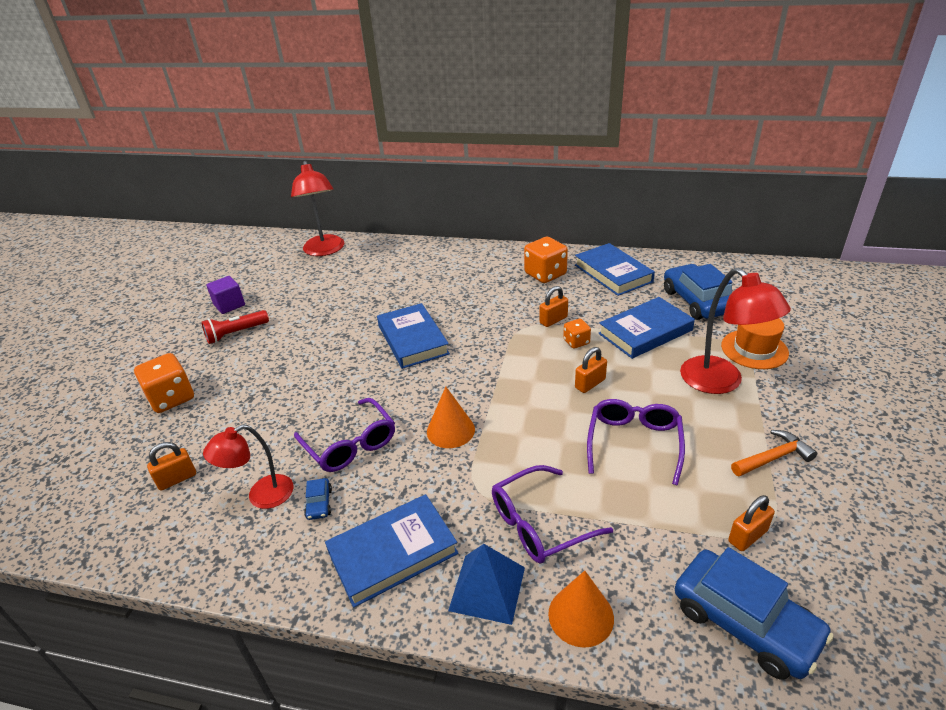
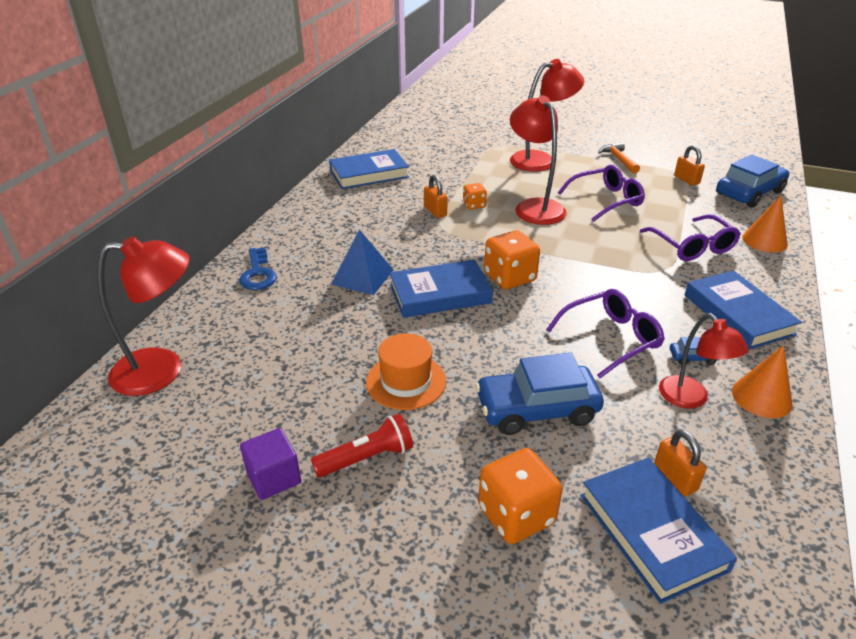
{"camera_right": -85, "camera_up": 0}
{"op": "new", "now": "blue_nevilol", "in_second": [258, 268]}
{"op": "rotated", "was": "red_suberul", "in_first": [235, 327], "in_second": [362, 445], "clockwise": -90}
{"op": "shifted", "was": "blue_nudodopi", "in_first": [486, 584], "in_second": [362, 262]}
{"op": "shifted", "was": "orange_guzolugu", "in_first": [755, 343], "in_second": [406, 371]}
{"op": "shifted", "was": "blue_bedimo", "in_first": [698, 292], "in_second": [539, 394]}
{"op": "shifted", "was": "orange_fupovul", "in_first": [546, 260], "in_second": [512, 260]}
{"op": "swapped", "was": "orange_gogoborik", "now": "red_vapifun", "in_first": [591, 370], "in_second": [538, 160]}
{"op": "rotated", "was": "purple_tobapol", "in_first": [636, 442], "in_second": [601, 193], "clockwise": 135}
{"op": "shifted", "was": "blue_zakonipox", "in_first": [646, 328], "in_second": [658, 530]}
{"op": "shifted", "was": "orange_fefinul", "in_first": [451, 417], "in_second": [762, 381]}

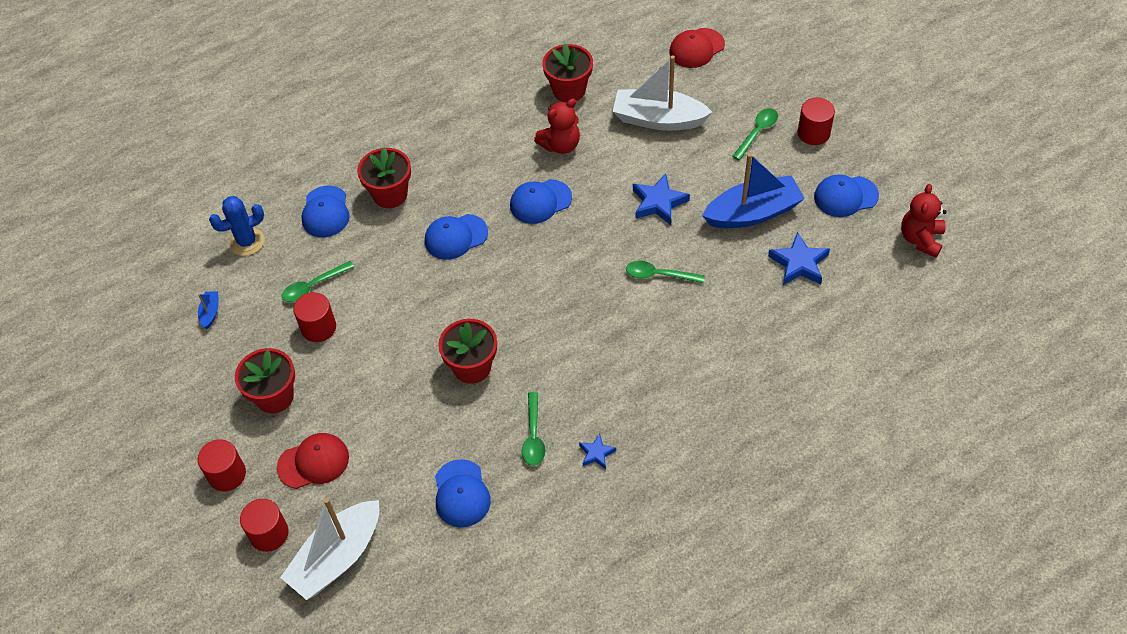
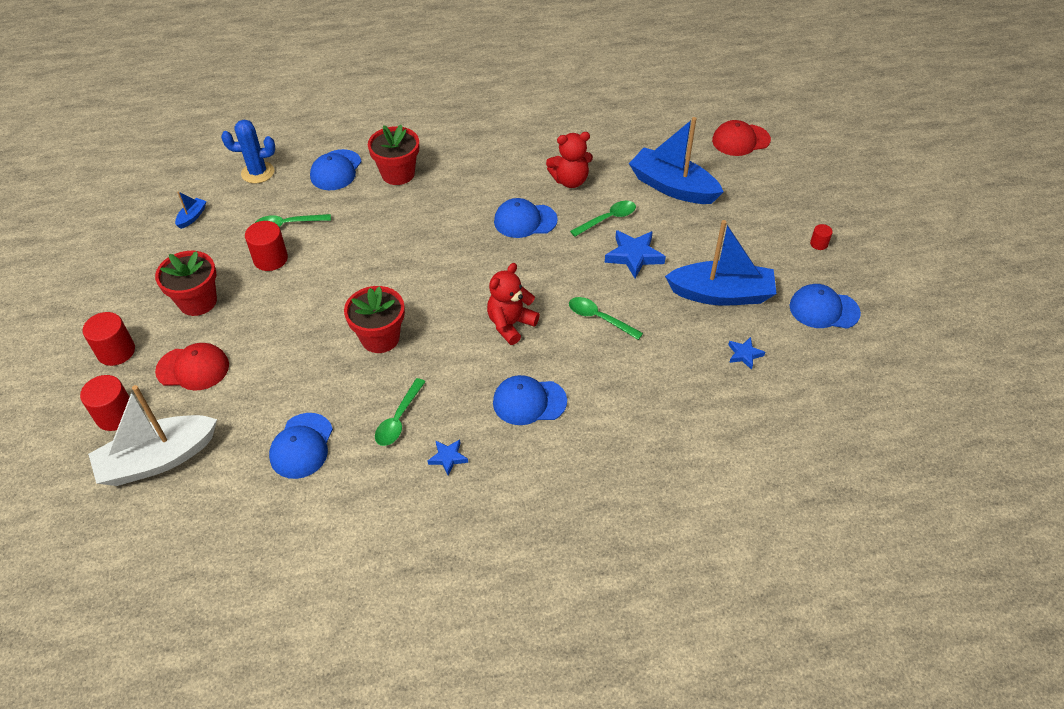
{"camera_right": 20, "camera_up": -5}
{"op": "shifted", "was": "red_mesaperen", "in_first": [924, 221], "in_second": [513, 304]}
{"op": "shifted", "was": "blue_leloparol", "in_first": [456, 237], "in_second": [530, 400]}
{"op": "shifted", "was": "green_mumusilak", "in_first": [755, 134], "in_second": [603, 219]}
{"op": "repainted", "was": "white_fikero", "now": "blue_fikero", "in_first": [662, 93], "in_second": [676, 160]}
{"op": "scaled", "was": "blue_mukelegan", "in_first": [799, 258], "in_second": [746, 353], "ratio": 0.57}
{"op": "scaled", "was": "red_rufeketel", "in_first": [816, 121], "in_second": [821, 237], "ratio": 0.52}
{"op": "gone", "was": "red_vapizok", "in_first": [567, 72]}

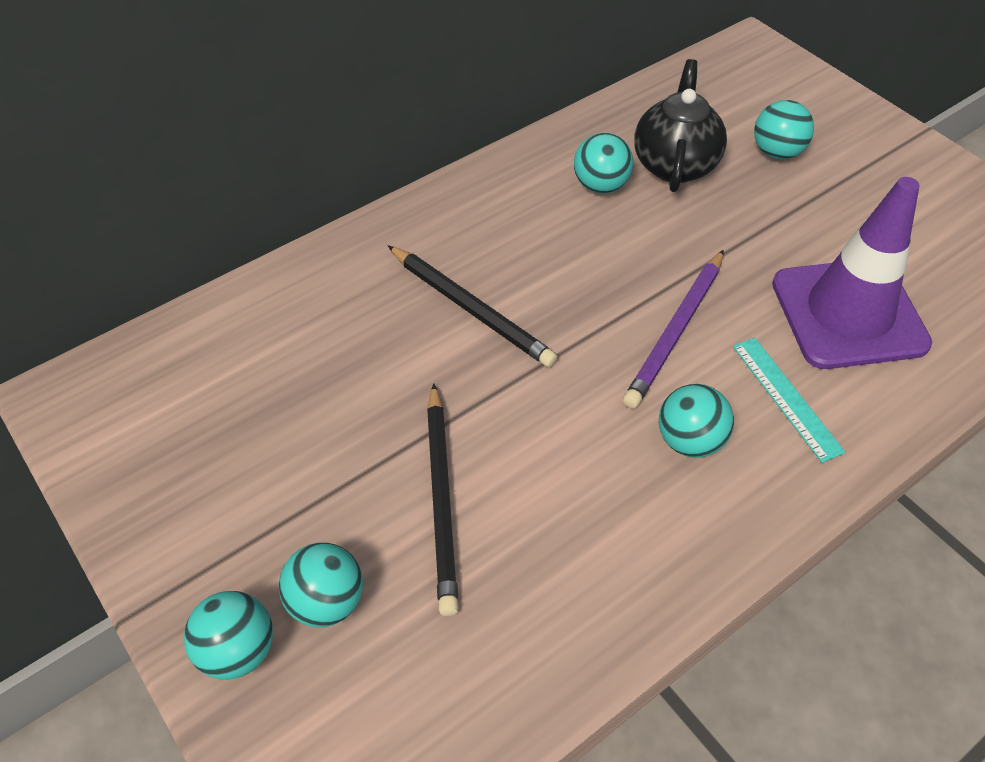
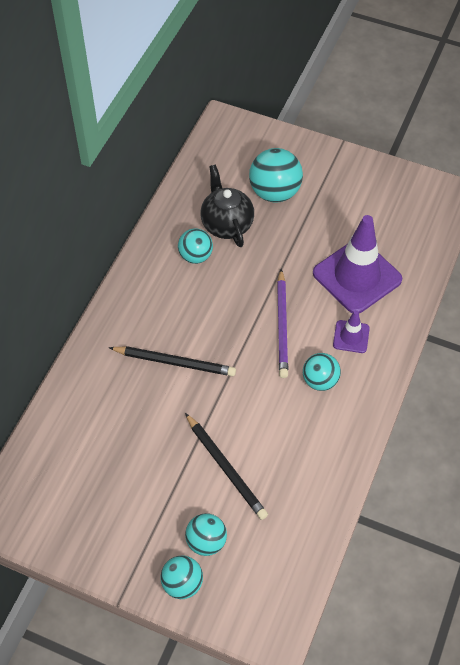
{"camera_right": -30, "camera_up": 5}
{"op": "scaled", "was": "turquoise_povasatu", "in_first": [784, 129], "in_second": [276, 175], "ratio": 1.58}
{"op": "swapped", "was": "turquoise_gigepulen", "now": "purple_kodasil", "in_first": [789, 400], "in_second": [351, 331]}

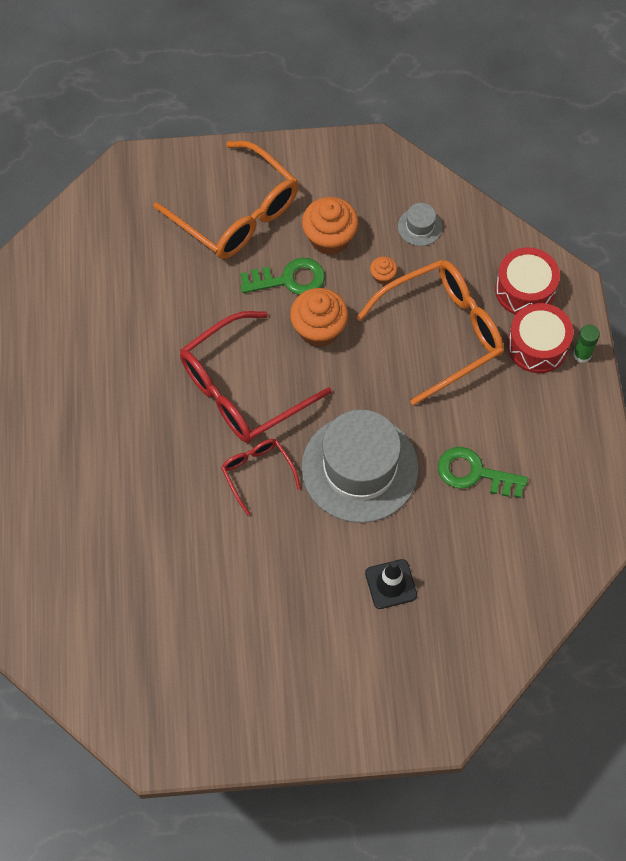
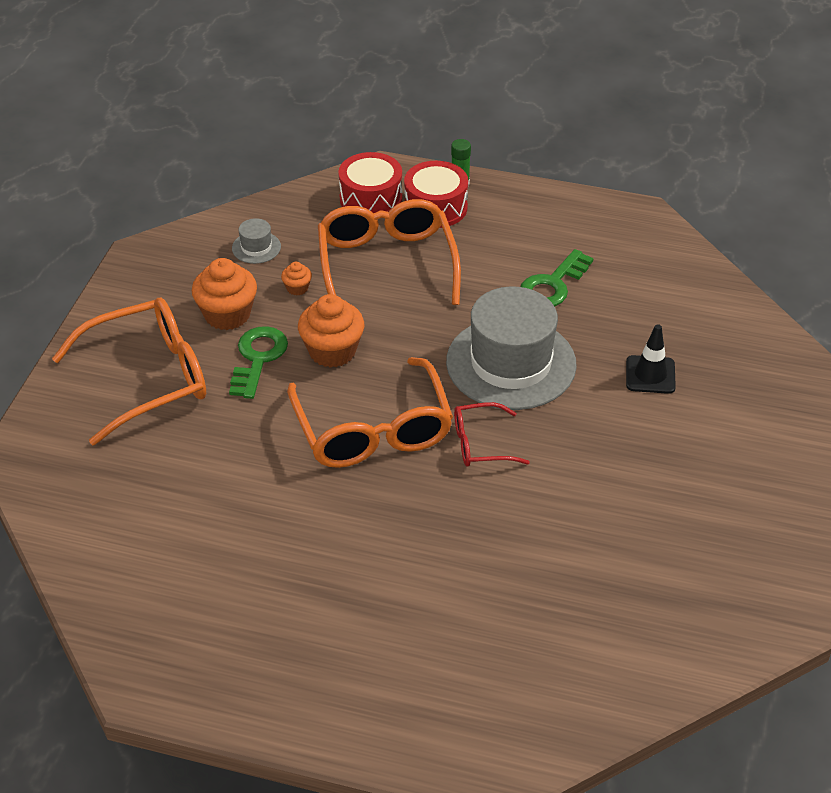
{"camera_right": -70, "camera_up": -20}
{"op": "repainted", "was": "red_tobapol", "now": "orange_tobapol", "in_first": [256, 377], "in_second": [370, 412]}

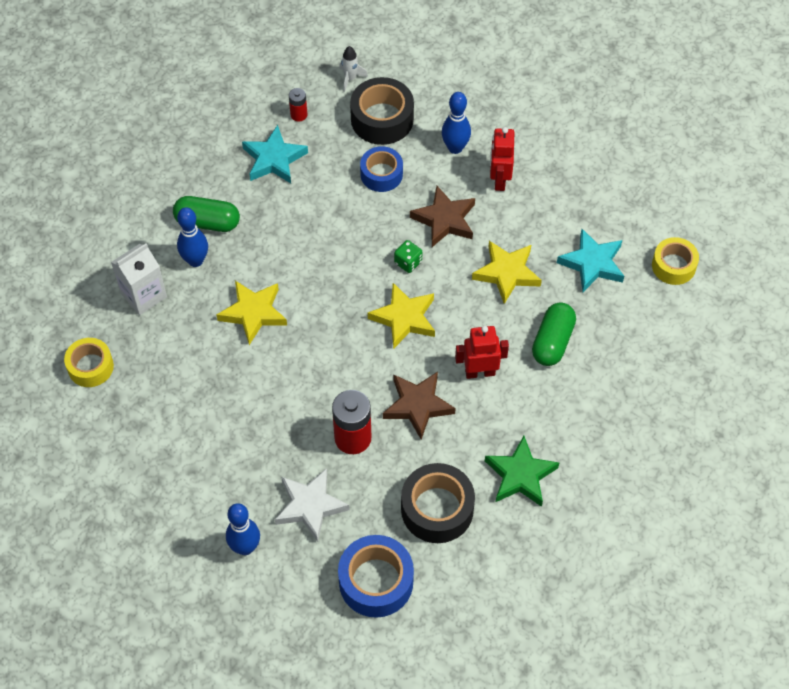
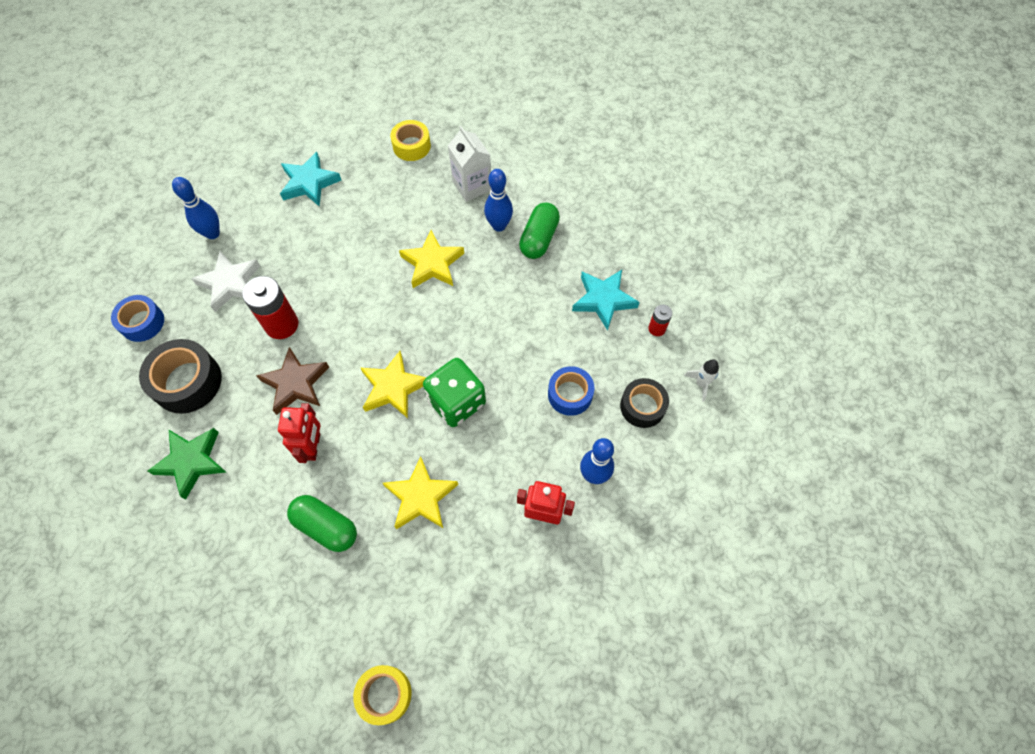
{"camera_right": 100, "camera_up": 5}
{"op": "scaled", "was": "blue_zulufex", "in_first": [376, 576], "in_second": [137, 318], "ratio": 0.66}
{"op": "shifted", "was": "turquoise_mukelegan", "in_first": [590, 260], "in_second": [310, 179]}
{"op": "scaled", "was": "green_fupovul", "in_first": [408, 256], "in_second": [454, 392], "ratio": 2.06}
{"op": "scaled", "was": "black_zulufex", "in_first": [382, 111], "in_second": [644, 403], "ratio": 0.66}
{"op": "gone", "was": "brown_mukelegan", "in_first": [442, 216]}

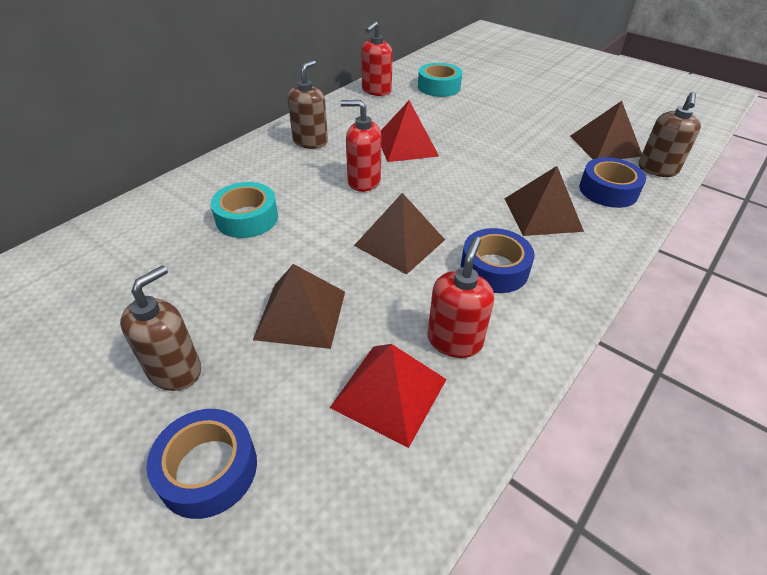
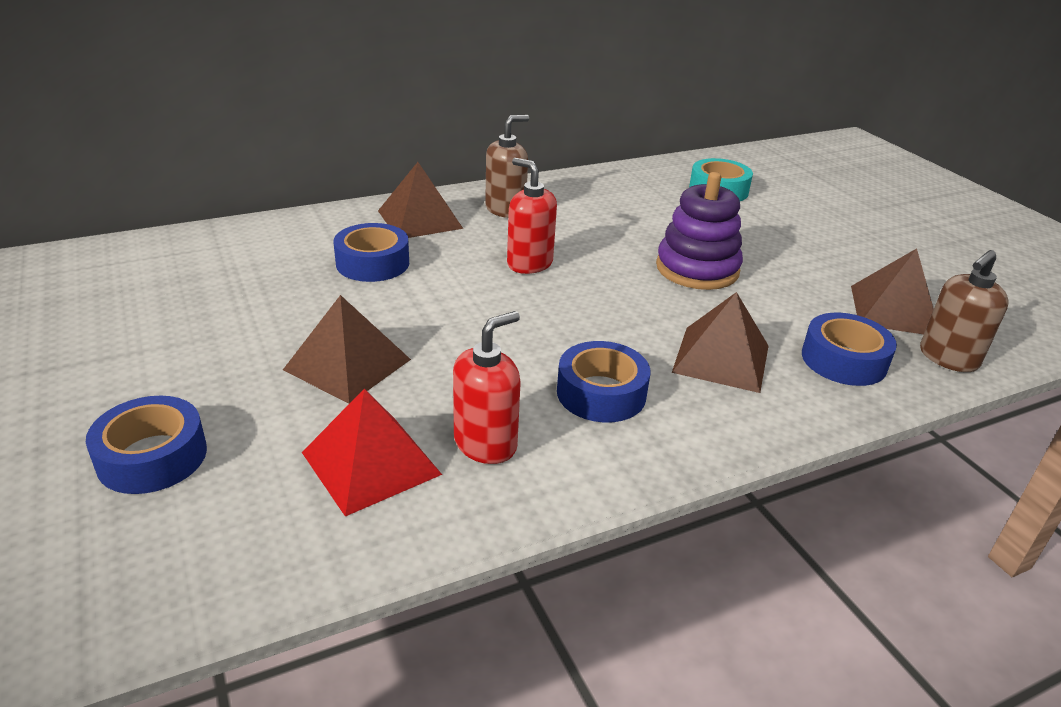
{"camera_right": 25, "camera_up": -10}
{"op": "repainted", "was": "turquoise_zulufex", "now": "blue_zulufex", "in_first": [244, 210], "in_second": [371, 252]}
{"op": "shifted", "was": "brown_nudodopi", "in_first": [399, 234], "in_second": [420, 200]}
{"op": "new", "now": "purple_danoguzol", "in_second": [699, 231]}
{"op": "gone", "was": "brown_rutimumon", "in_first": [160, 328]}
{"op": "gone", "was": "red_rutimumon", "in_first": [377, 58]}
{"op": "gone", "was": "red_nudodopi", "in_first": [410, 131]}

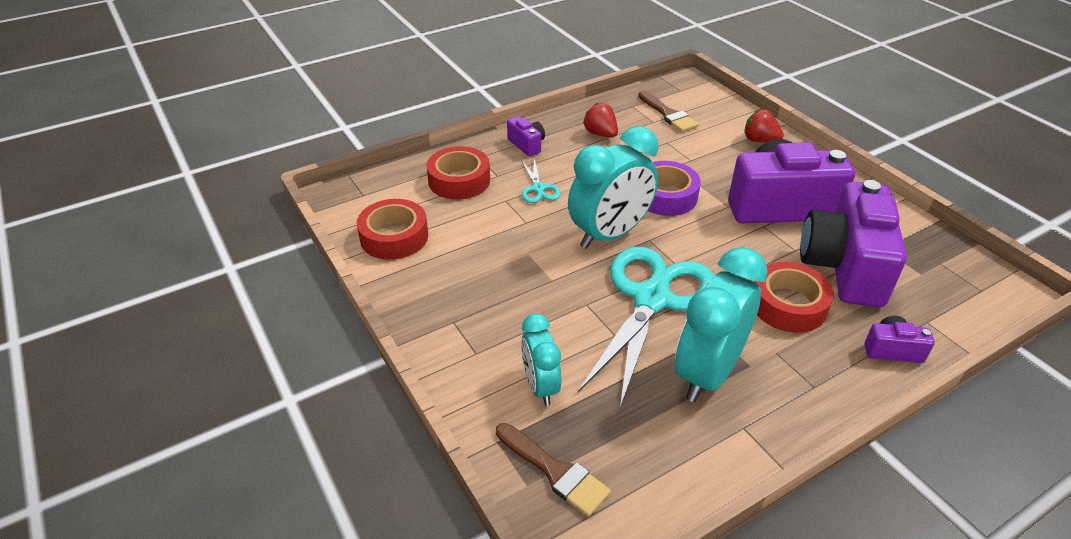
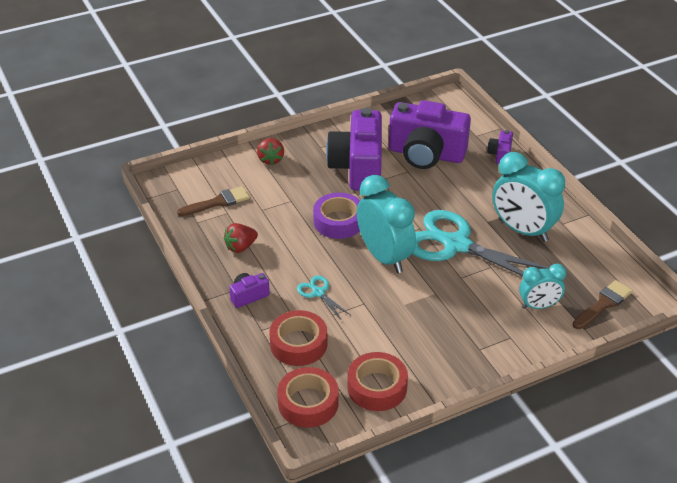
{"camera_right": -85, "camera_up": 0}
{"op": "rotated", "was": "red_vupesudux", "in_first": [764, 125], "in_second": [270, 151], "clockwise": -45}
{"op": "shifted", "was": "red_zulufex", "in_first": [794, 297], "in_second": [308, 397]}
{"op": "rotated", "was": "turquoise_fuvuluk", "in_first": [541, 180], "in_second": [324, 297], "clockwise": -120}

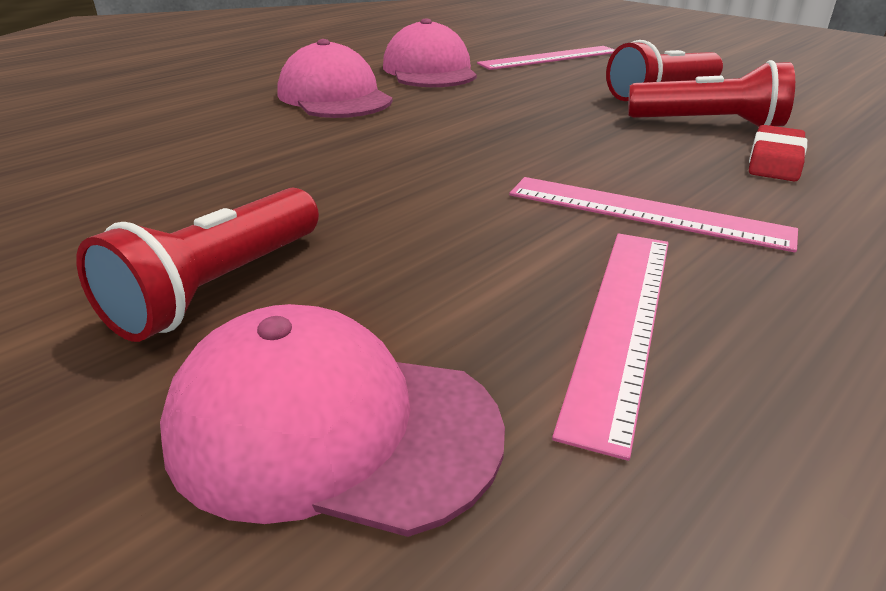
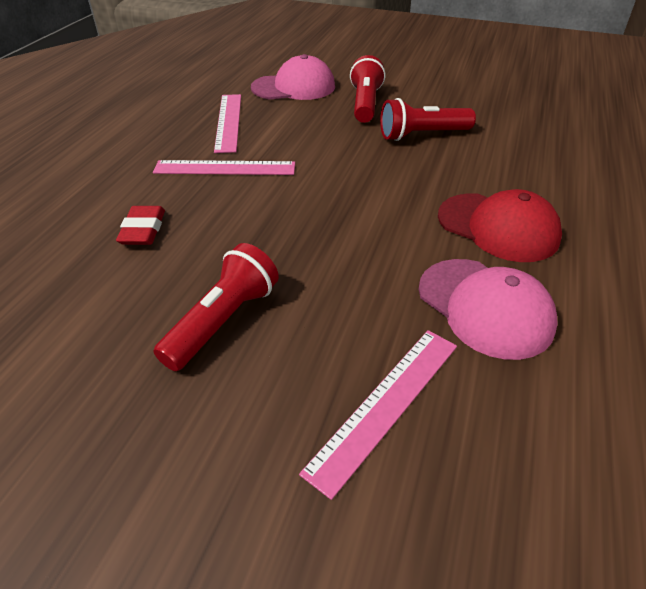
{"camera_right": 155, "camera_up": 10}
{"op": "shifted", "was": "red_suberul", "in_first": [711, 93], "in_second": [428, 119]}
{"op": "repainted", "was": "pink_leloparol", "now": "red_leloparol", "in_first": [335, 78], "in_second": [500, 225]}

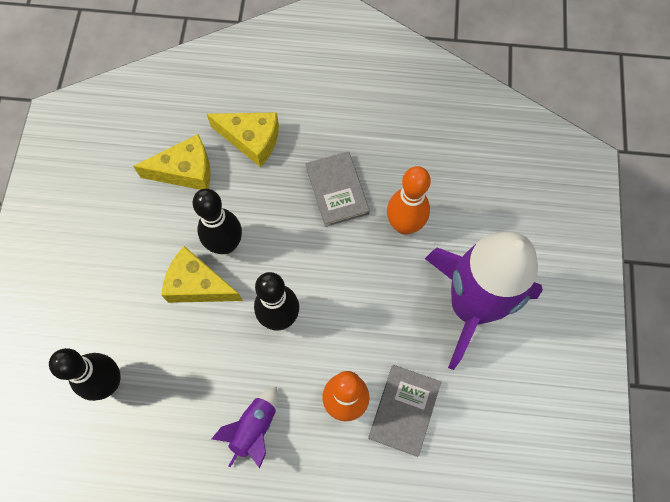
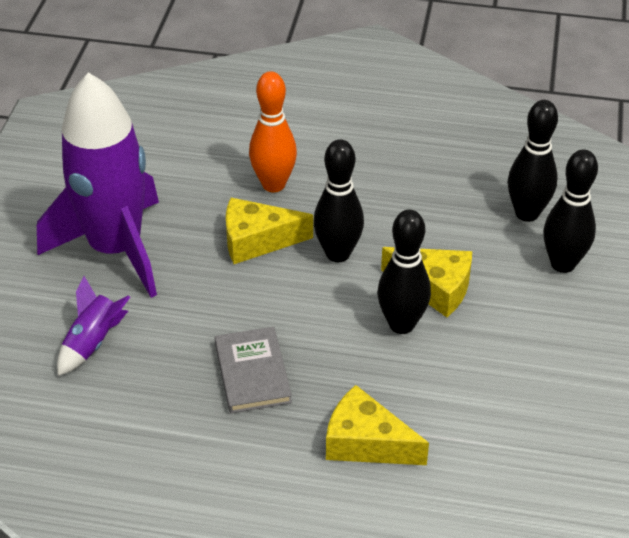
{"camera_right": -175, "camera_up": -25}
{"op": "shifted", "was": "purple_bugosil", "in_first": [245, 427], "in_second": [93, 326]}
{"op": "shifted", "was": "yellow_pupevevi", "in_first": [172, 162], "in_second": [269, 231]}
{"op": "new", "now": "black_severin", "in_second": [571, 211]}
{"op": "gone", "was": "grey_zakonipox", "in_first": [404, 411]}
{"op": "gone", "was": "orange_severin", "in_first": [409, 200]}

